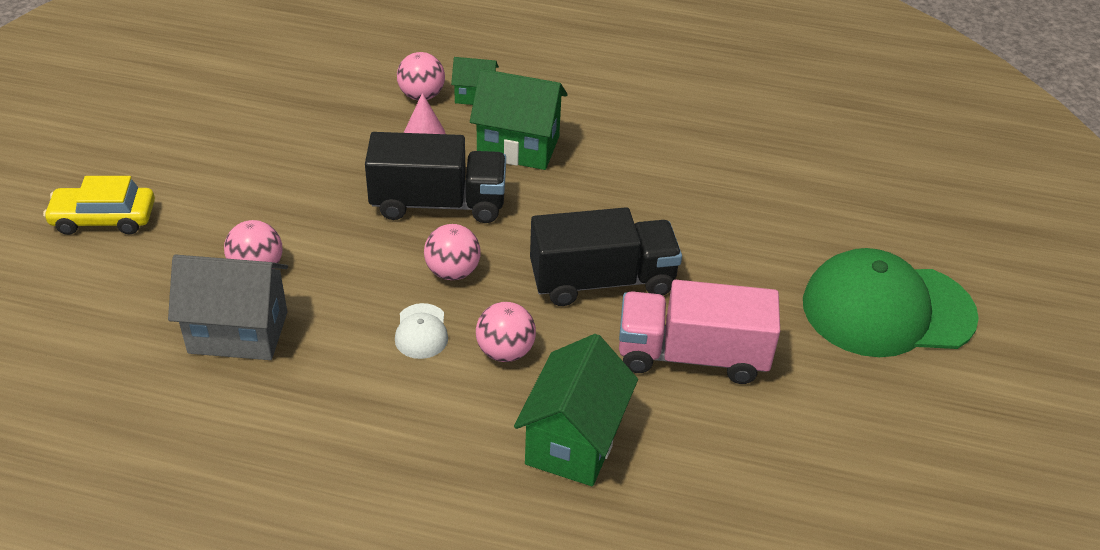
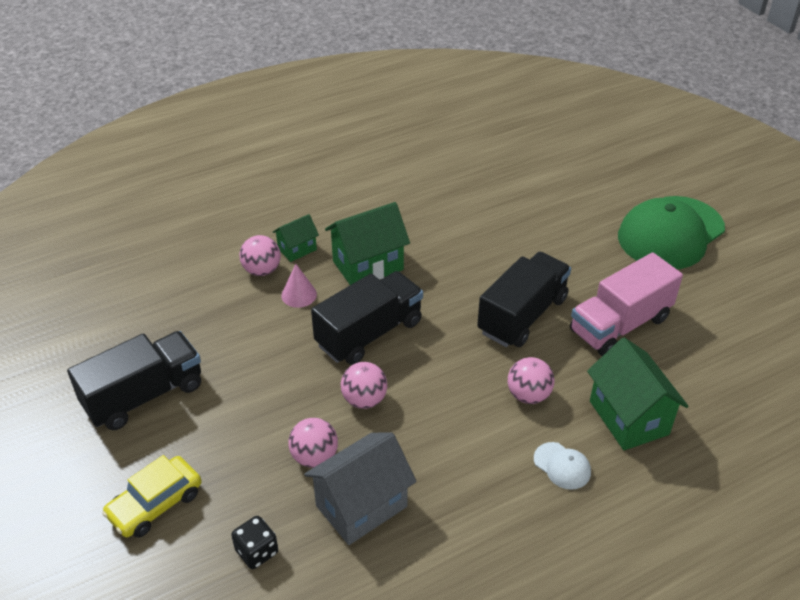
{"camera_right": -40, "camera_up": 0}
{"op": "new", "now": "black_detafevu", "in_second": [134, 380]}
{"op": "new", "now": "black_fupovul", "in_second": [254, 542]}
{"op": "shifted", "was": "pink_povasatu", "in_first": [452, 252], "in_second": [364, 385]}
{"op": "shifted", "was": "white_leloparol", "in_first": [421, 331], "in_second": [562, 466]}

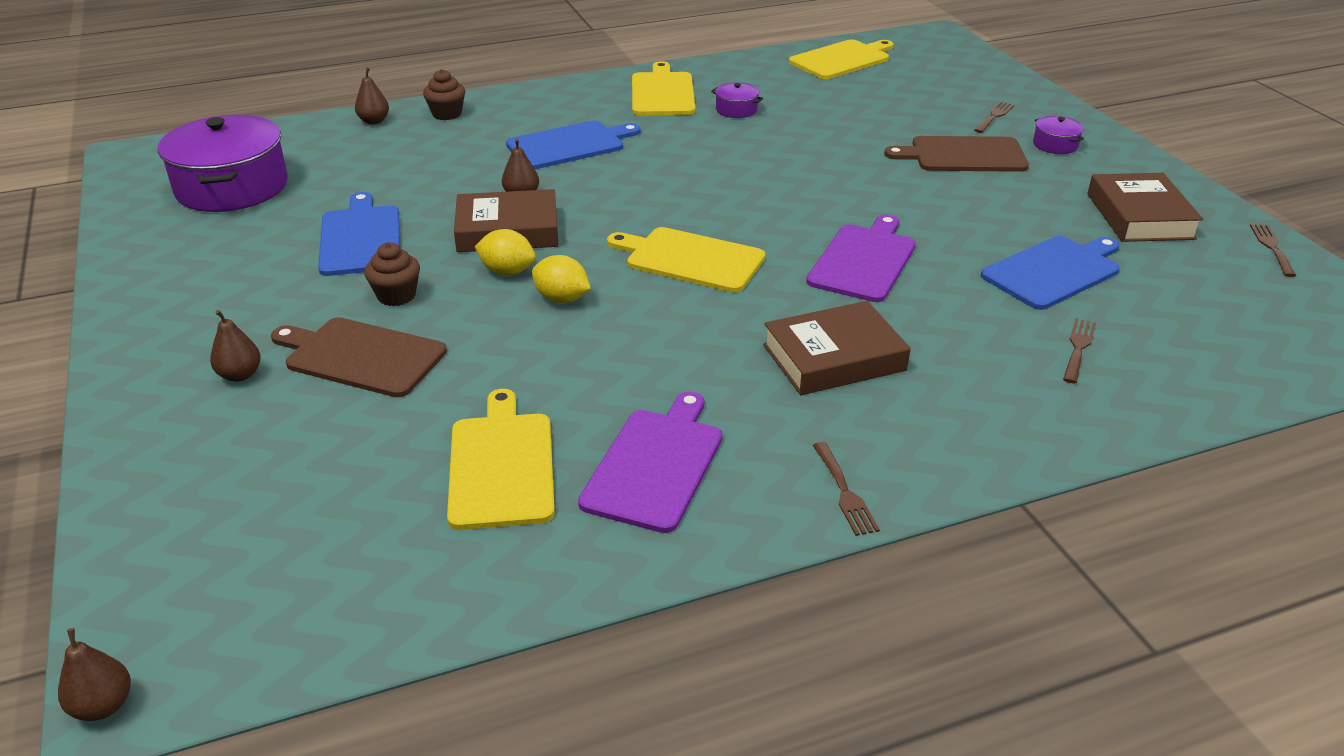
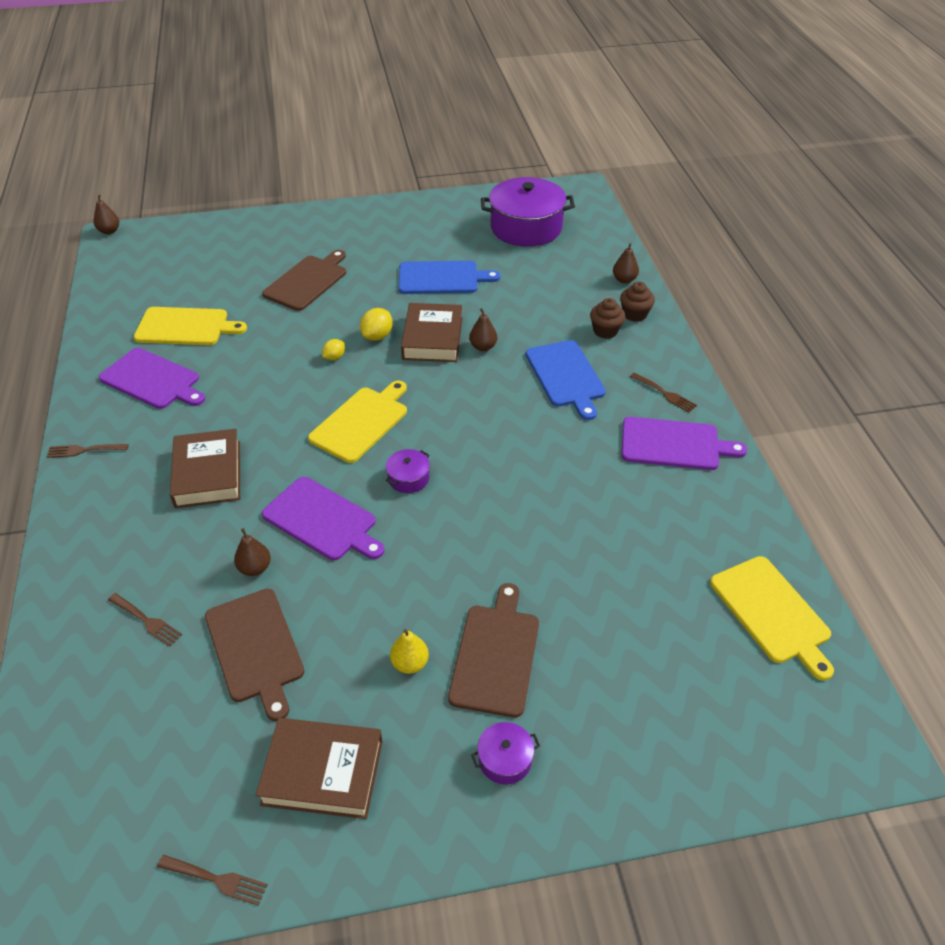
{"camera_right": 100, "camera_up": 10}
{"op": "repainted", "was": "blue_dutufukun", "now": "brown_dutufukun", "in_first": [1050, 273], "in_second": [254, 655]}
{"op": "shifted", "was": "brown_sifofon", "in_first": [235, 346], "in_second": [252, 552]}
{"op": "scaled", "was": "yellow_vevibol", "in_first": [561, 279], "in_second": [333, 349], "ratio": 0.65}
{"op": "shifted", "was": "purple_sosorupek", "in_first": [737, 100], "in_second": [408, 471]}
{"op": "new", "now": "yellow_sifofon", "in_second": [409, 651]}
{"op": "shifted", "was": "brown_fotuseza", "in_first": [392, 274], "in_second": [608, 318]}
{"op": "repainted", "was": "yellow_dutufukun", "now": "purple_dutufukun", "in_first": [663, 88], "in_second": [684, 443]}
{"op": "shifted", "was": "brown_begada", "in_first": [994, 117], "in_second": [663, 392]}

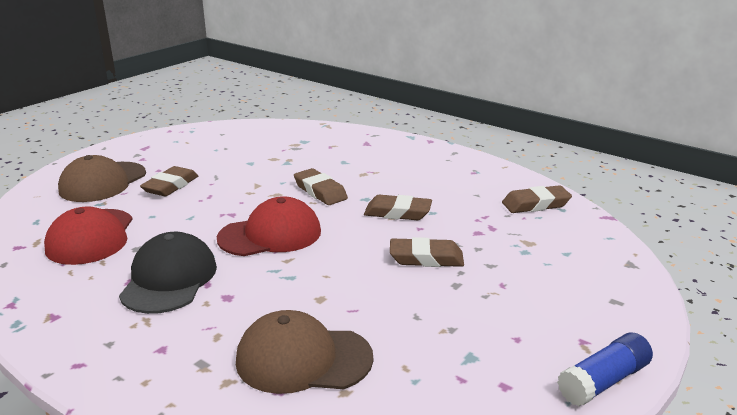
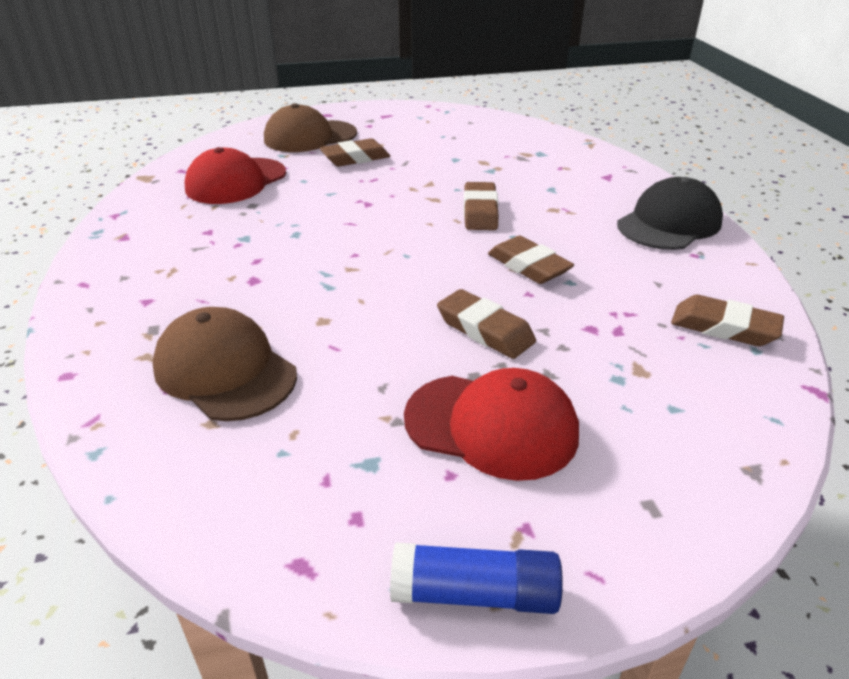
{"camera_right": 40, "camera_up": 10}
{"op": "shifted", "was": "red_leloparol", "in_first": [269, 226], "in_second": [491, 424]}
{"op": "shifted", "was": "black_leloparol", "in_first": [168, 273], "in_second": [670, 213]}

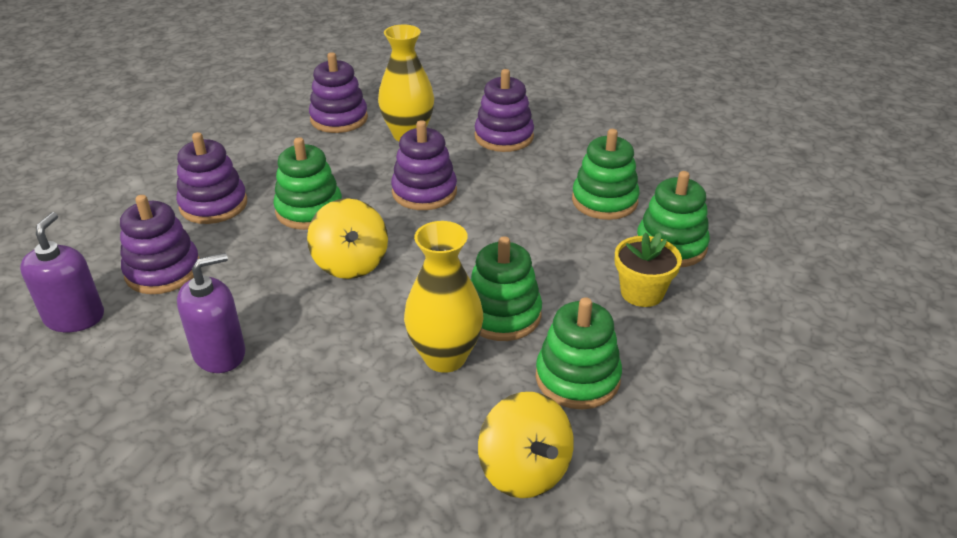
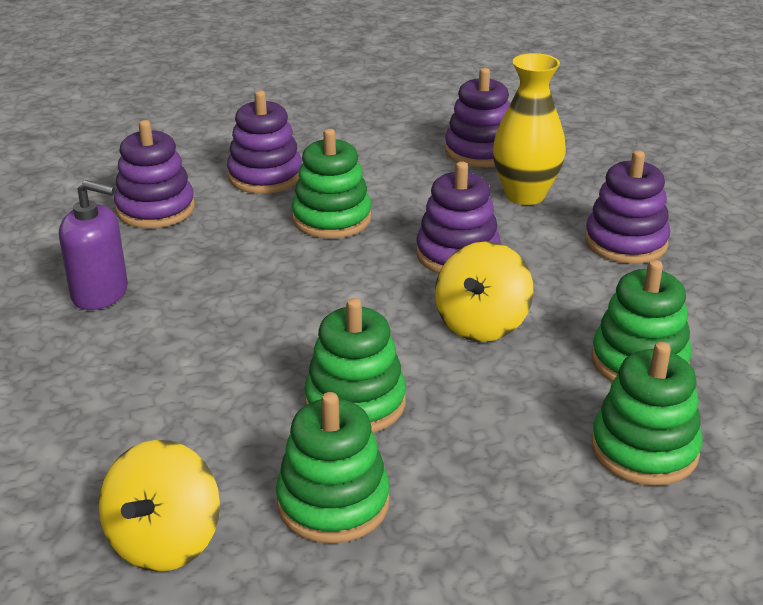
{"camera_right": 45, "camera_up": -5}
{"op": "shifted", "was": "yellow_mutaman", "in_first": [347, 238], "in_second": [484, 291]}
{"op": "gone", "was": "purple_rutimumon", "in_first": [62, 272]}
{"op": "gone", "was": "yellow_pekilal", "in_first": [443, 297]}
{"op": "gone", "was": "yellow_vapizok", "in_first": [648, 269]}

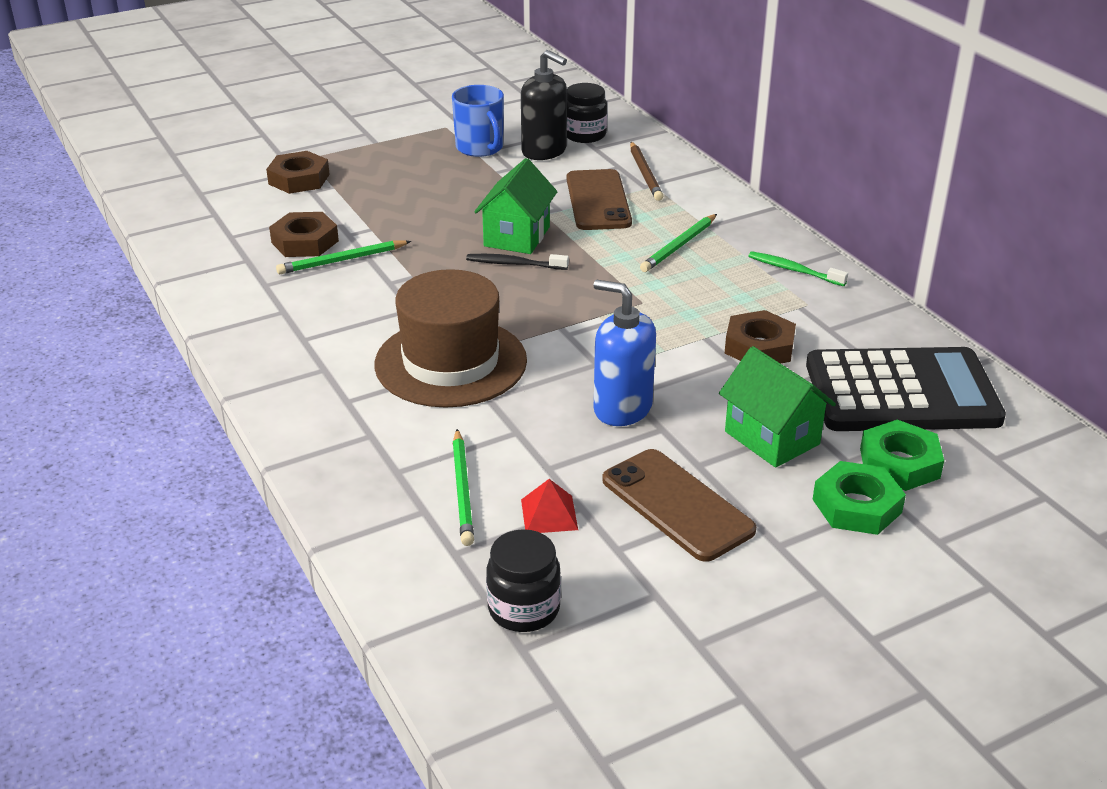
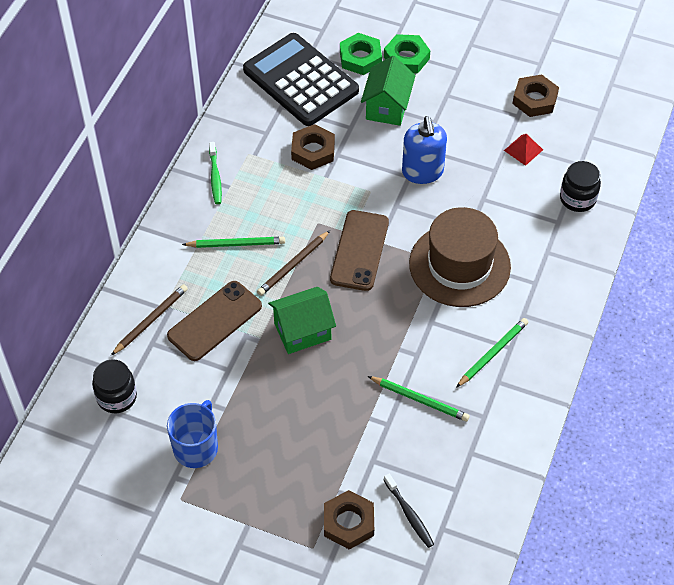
{"camera_right": -130, "camera_up": 20}
{"op": "new", "now": "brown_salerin", "in_second": [293, 263]}
{"op": "shifted", "was": "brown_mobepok", "in_first": [679, 505], "in_second": [359, 250]}
{"op": "shifted", "was": "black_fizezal", "in_first": [517, 262], "in_second": [409, 511]}
{"op": "shifted", "was": "green_salerin", "in_first": [463, 487], "in_second": [492, 353]}
{"op": "shifted", "was": "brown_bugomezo", "in_first": [304, 234], "in_second": [536, 95]}
{"op": "shifted", "was": "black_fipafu", "in_first": [523, 580], "in_second": [580, 186]}
{"op": "gone", "was": "black_rutimumon", "in_first": [544, 105]}

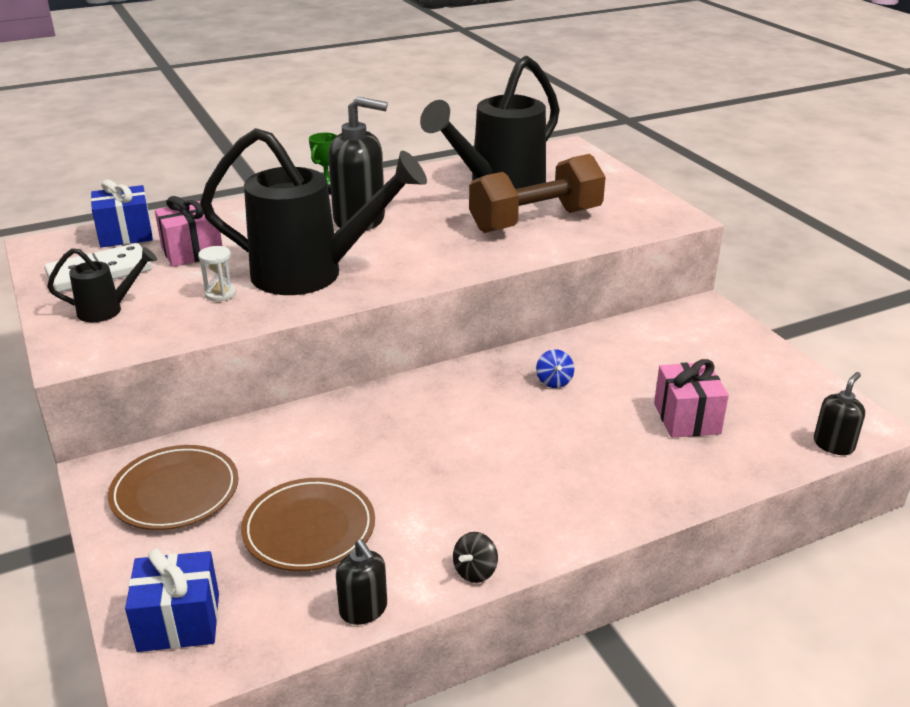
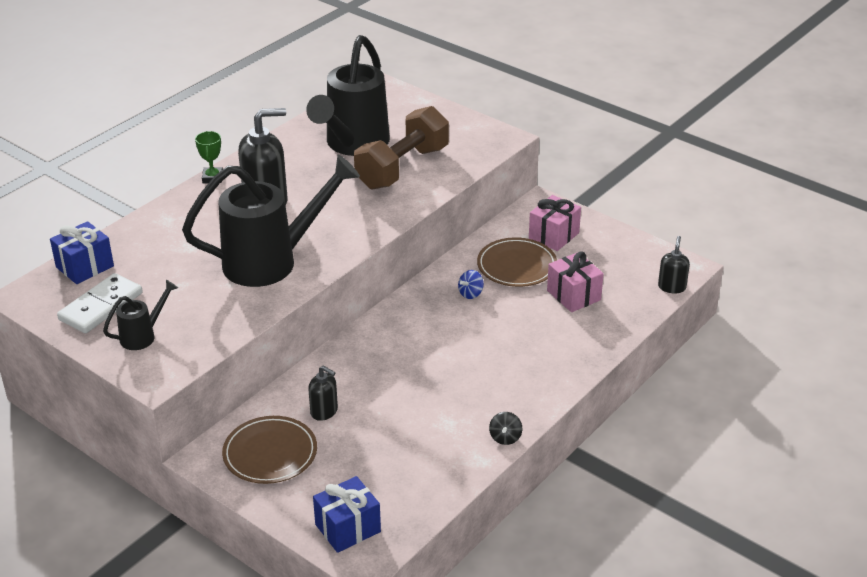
{"camera_right": -25, "camera_up": 5}
{"op": "shifted", "was": "black_rutimumon", "in_first": [361, 582], "in_second": [323, 393]}
{"op": "rotated", "was": "blue_mutaman", "in_first": [555, 368], "in_second": [471, 284], "clockwise": 75}
{"op": "shifted", "was": "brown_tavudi", "in_first": [308, 524], "in_second": [517, 262]}
{"op": "shifted", "was": "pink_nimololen", "in_first": [188, 231], "in_second": [555, 223]}
{"op": "gone", "was": "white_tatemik", "in_first": [217, 274]}

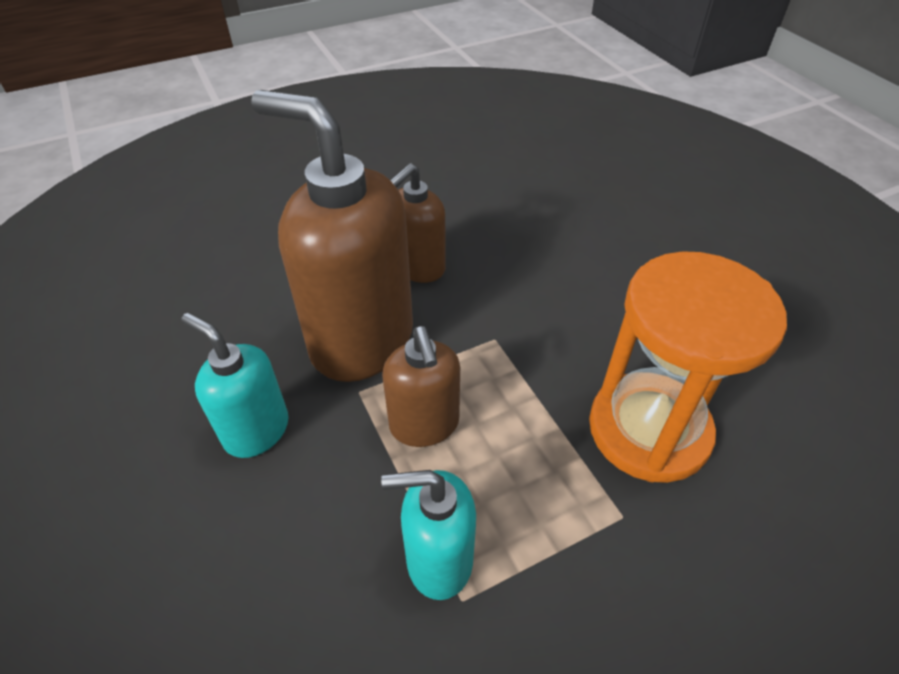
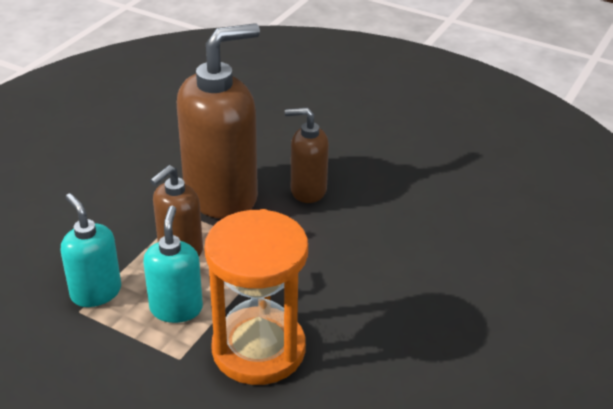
{"camera_right": 55, "camera_up": -10}
{"op": "shifted", "was": "turquoise_rutimumon", "in_first": [235, 385], "in_second": [173, 264]}
{"op": "rotated", "was": "brown_rutimumon", "in_first": [332, 236], "in_second": [218, 121], "clockwise": 60}

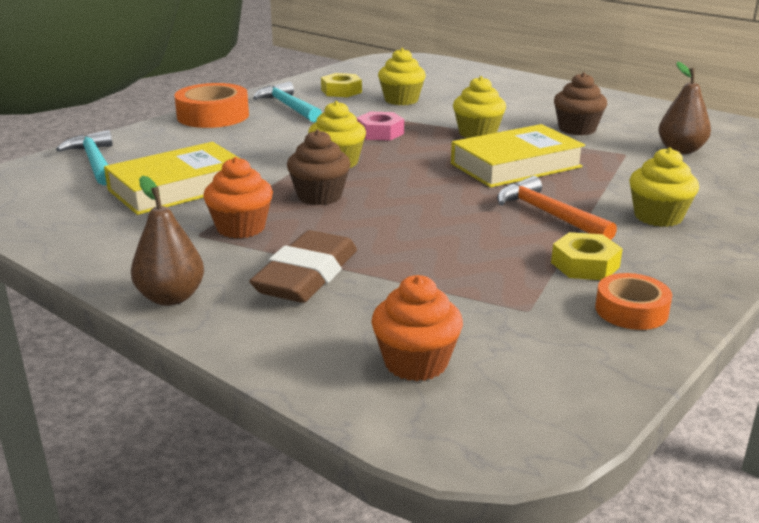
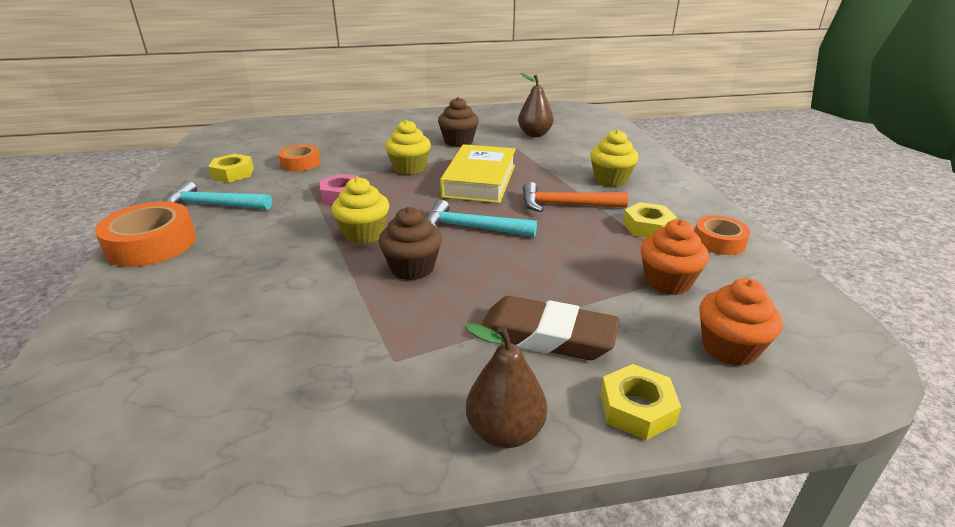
{"camera_right": -50, "camera_up": 5}
{"op": "swapped", "was": "yellow_fotuseza", "now": "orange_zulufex", "in_first": [402, 76], "in_second": [299, 158]}
{"op": "shifted", "was": "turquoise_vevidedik", "in_first": [84, 158], "in_second": [482, 218]}
{"op": "rotated", "was": "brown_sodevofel", "in_first": [303, 266], "in_second": [551, 328], "clockwise": -45}
{"op": "new", "now": "yellow_bugomezo", "in_second": [640, 402]}
{"op": "shifted", "was": "orange_fotuseza", "in_first": [238, 197], "in_second": [674, 257]}
{"op": "gone", "was": "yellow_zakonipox", "in_first": [172, 178]}

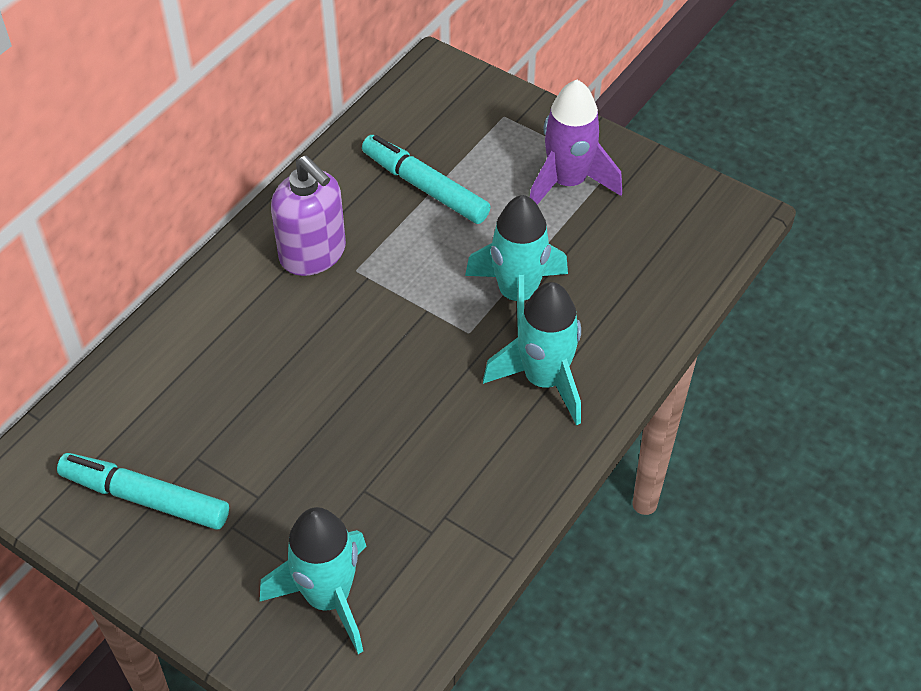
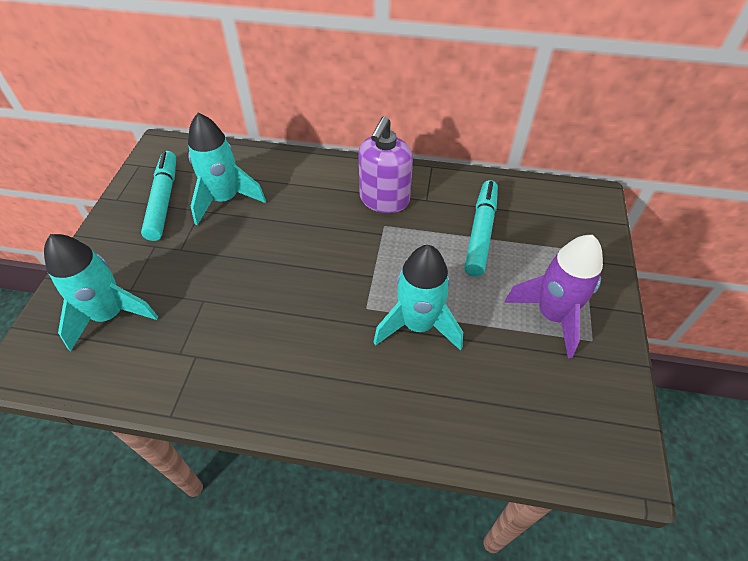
{"camera_right": 65, "camera_up": 0}
{"op": "shifted", "was": "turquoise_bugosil", "in_first": [532, 354], "in_second": [227, 169]}

